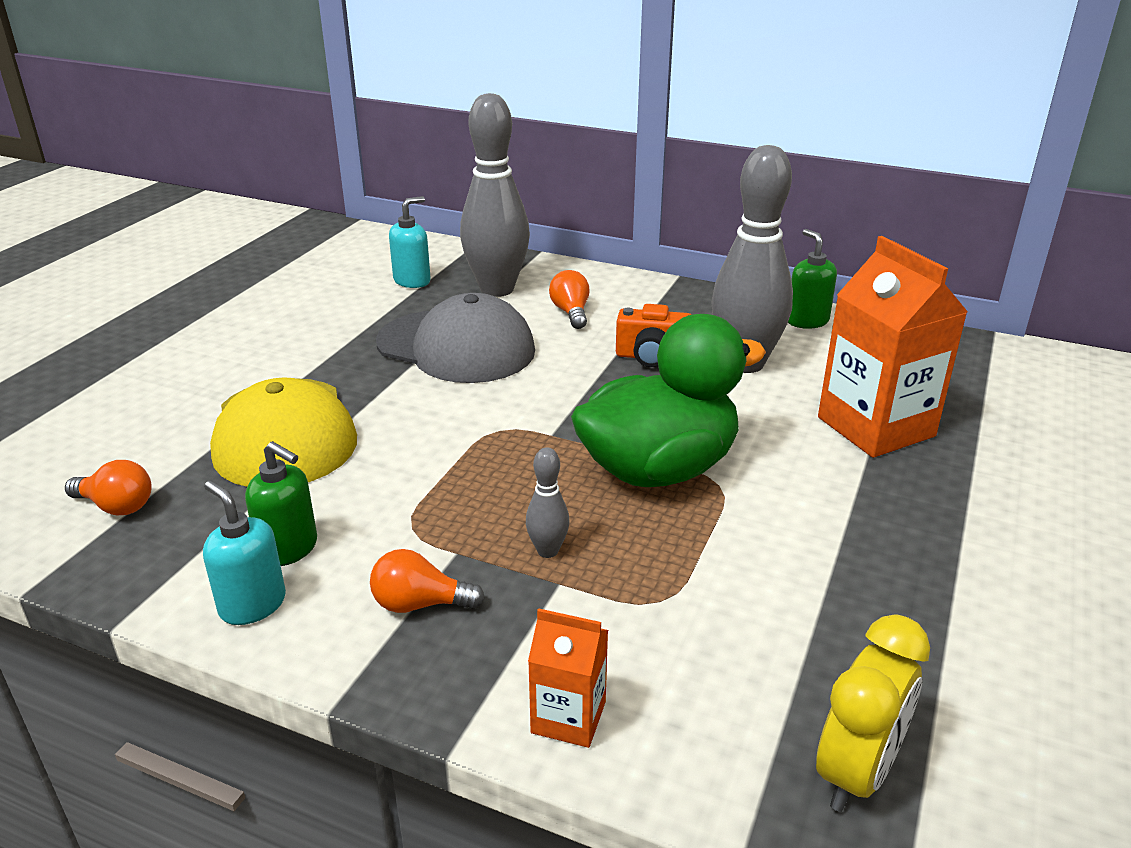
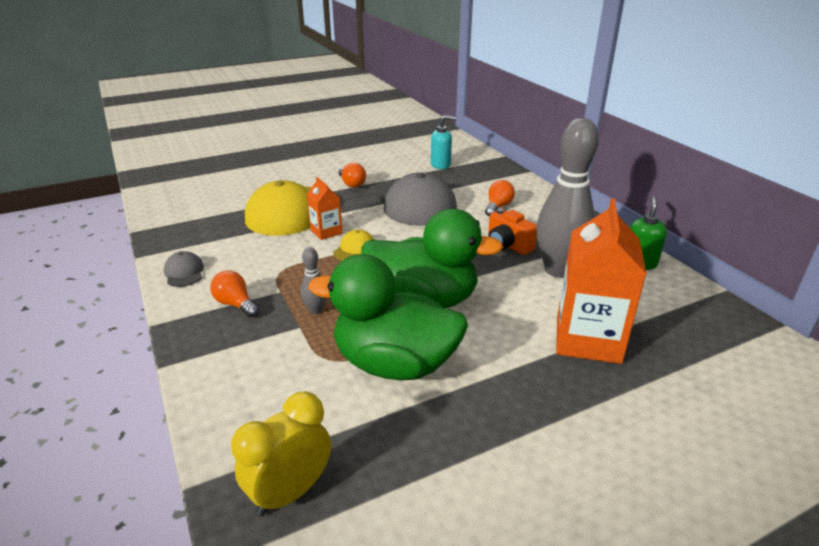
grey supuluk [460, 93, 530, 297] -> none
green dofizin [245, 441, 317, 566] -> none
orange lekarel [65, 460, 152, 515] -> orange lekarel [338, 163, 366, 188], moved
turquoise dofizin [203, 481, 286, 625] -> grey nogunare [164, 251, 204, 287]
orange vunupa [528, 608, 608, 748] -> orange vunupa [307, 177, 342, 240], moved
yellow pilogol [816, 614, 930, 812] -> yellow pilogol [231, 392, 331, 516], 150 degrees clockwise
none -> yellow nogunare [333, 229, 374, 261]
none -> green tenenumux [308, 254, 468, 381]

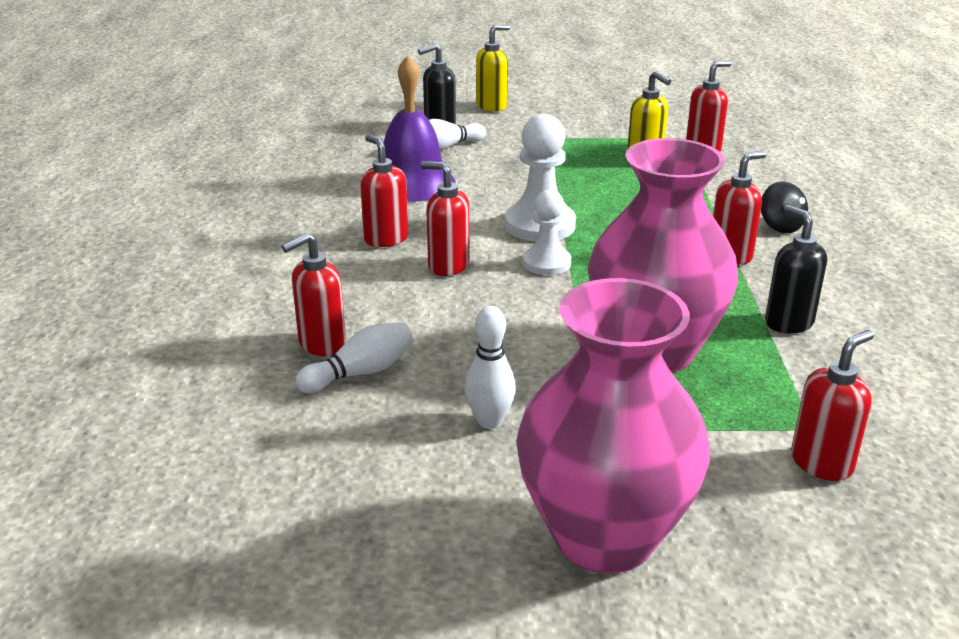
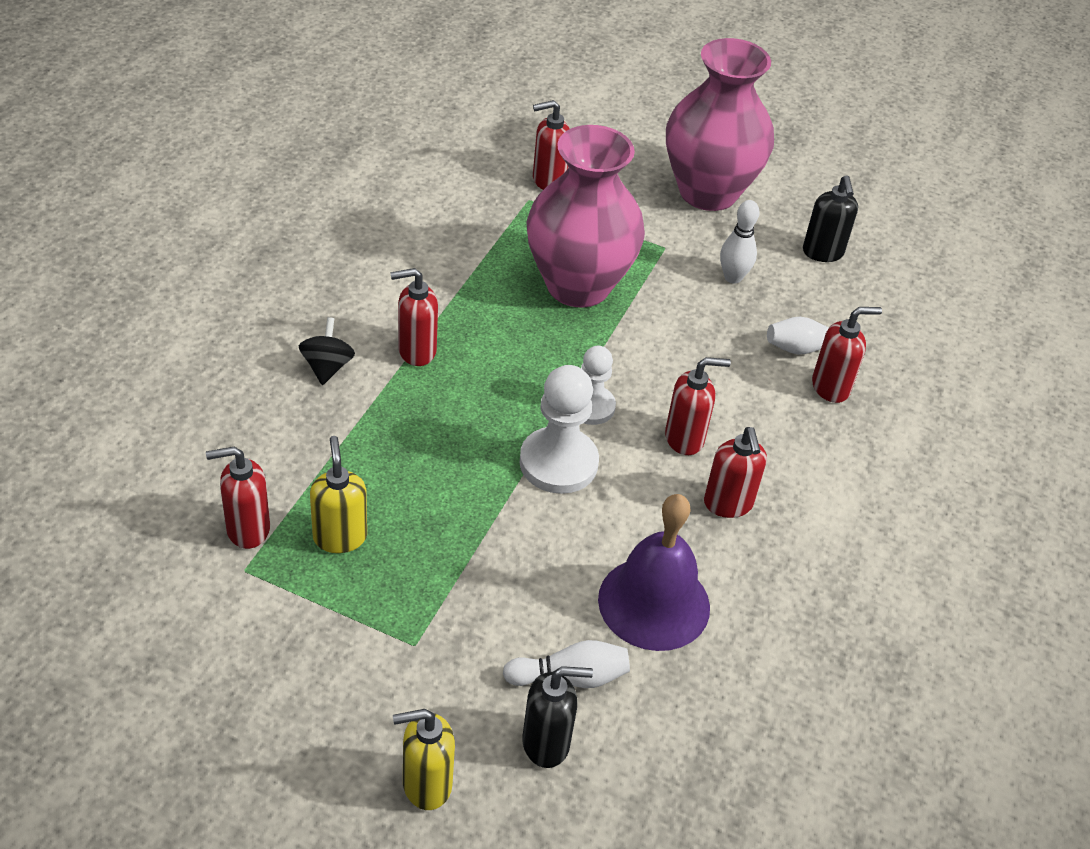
red dofizin [421, 161, 470, 276] -> red dofizin [665, 357, 731, 455], 60 degrees counterclockwise
black dofizin [765, 205, 827, 334] -> black dofizin [803, 175, 858, 262], moved

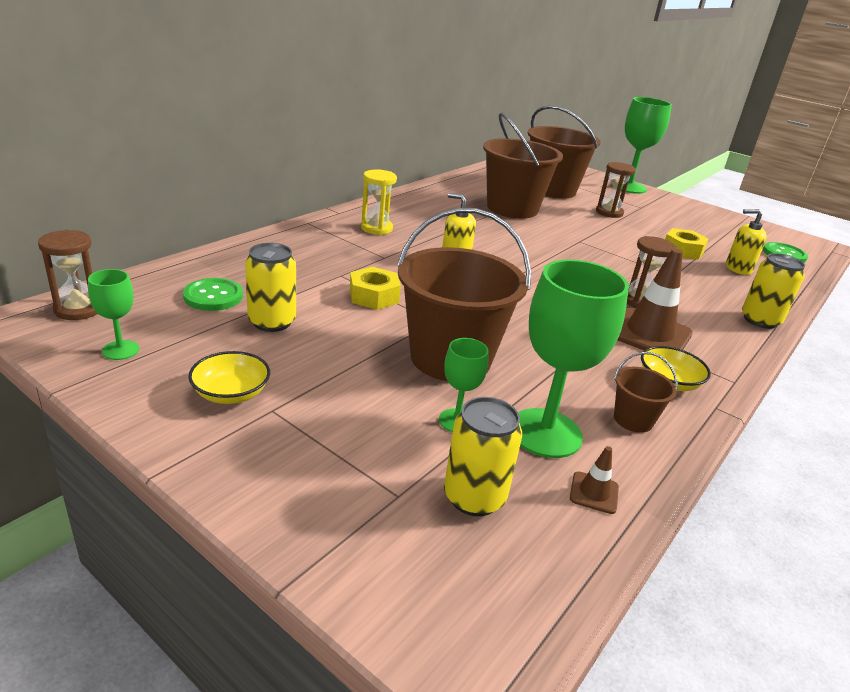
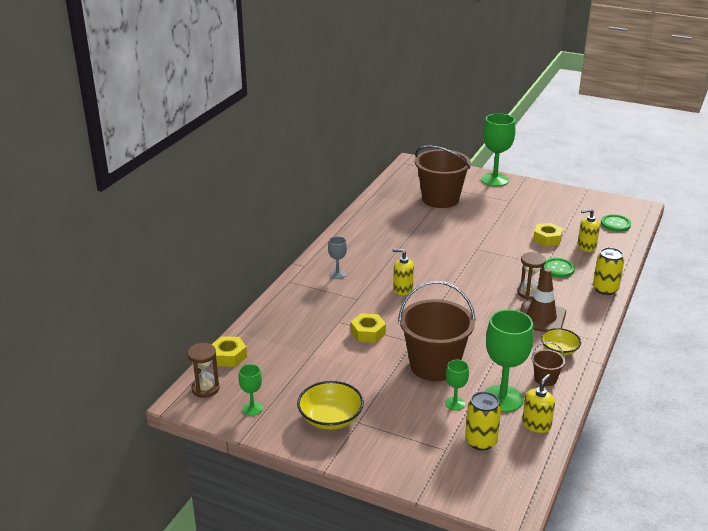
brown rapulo [483, 112, 563, 219] -> none
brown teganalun [596, 162, 636, 218] -> none
yellow teganalun [361, 169, 397, 235] -> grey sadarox [328, 236, 347, 279]
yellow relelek [245, 243, 296, 332] -> none
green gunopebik [183, 278, 243, 311] -> green gunopebik [544, 258, 575, 278], moved
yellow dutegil [188, 351, 270, 404] -> yellow dutegil [297, 381, 364, 430], x1.51
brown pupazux [570, 446, 619, 514] -> yellow dofizin [522, 374, 555, 433]
none -> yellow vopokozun [211, 336, 247, 367]

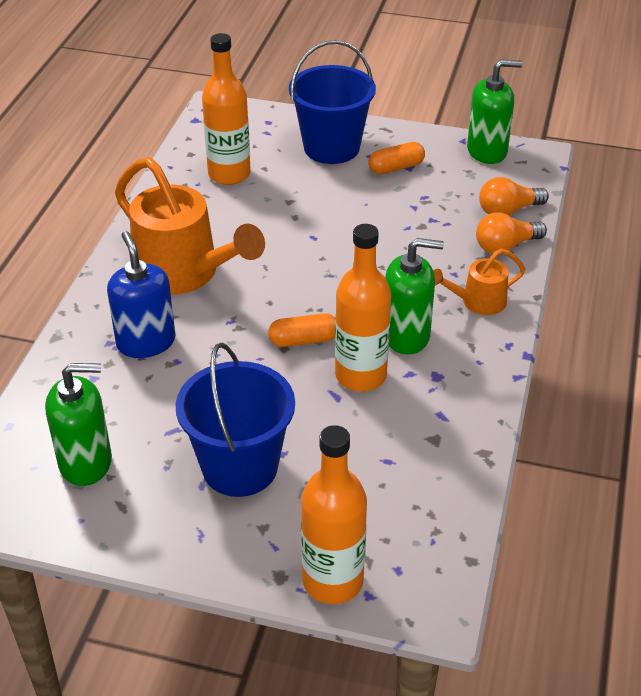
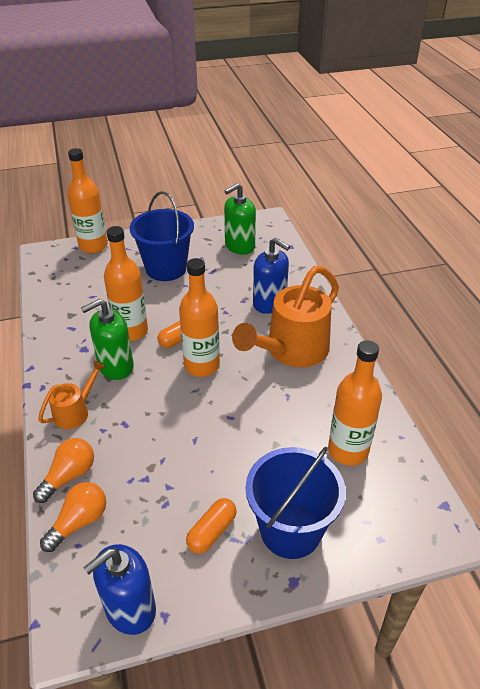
green dofizin [467, 59, 522, 164] -> blue dofizin [83, 544, 156, 635]
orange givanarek [115, 157, 265, 295] -> orange givanarek [232, 266, 339, 367], 60 degrees counterclockwise
none -> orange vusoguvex [179, 258, 220, 377]

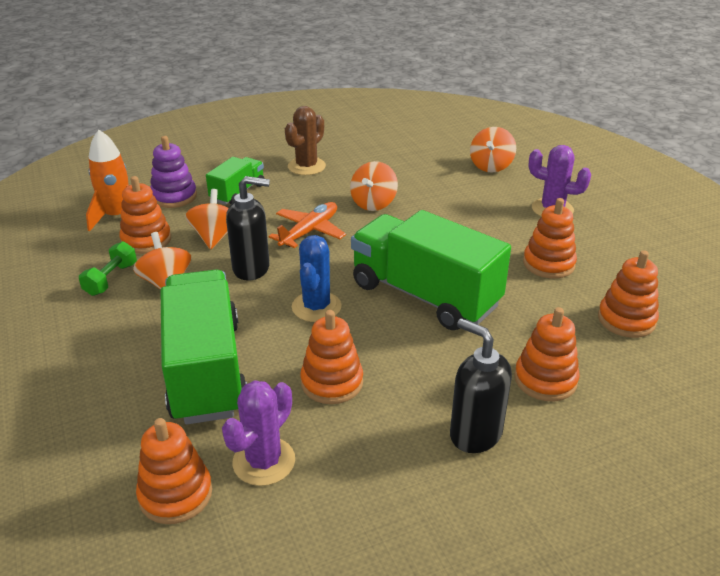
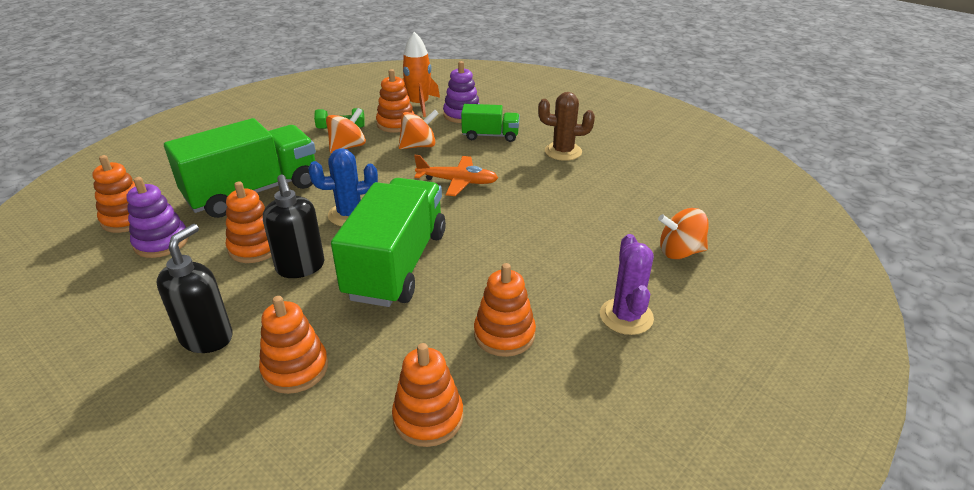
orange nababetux [350, 161, 398, 211] -> none
black dofizin [226, 176, 270, 281] -> black dofizin [263, 175, 325, 278], moved
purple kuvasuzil [222, 380, 295, 486] -> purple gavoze [126, 177, 189, 258]

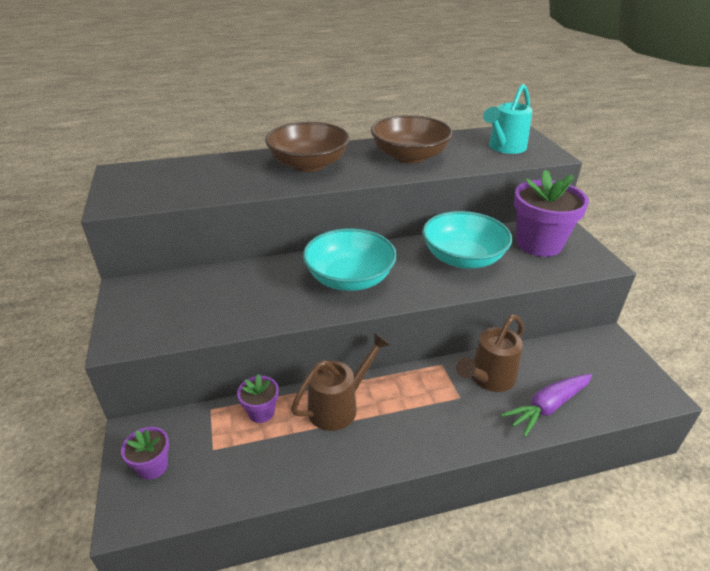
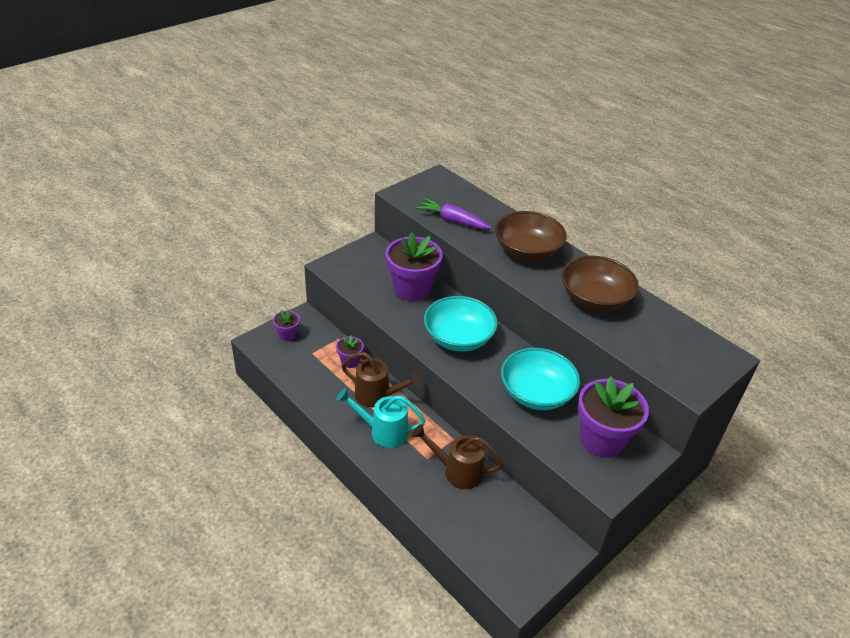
turquoise givanarek [483, 84, 533, 154] -> turquoise givanarek [336, 388, 426, 448], moved
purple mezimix [501, 374, 592, 437] -> purple mezimix [415, 198, 492, 229], moved
none -> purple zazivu [385, 232, 443, 301]

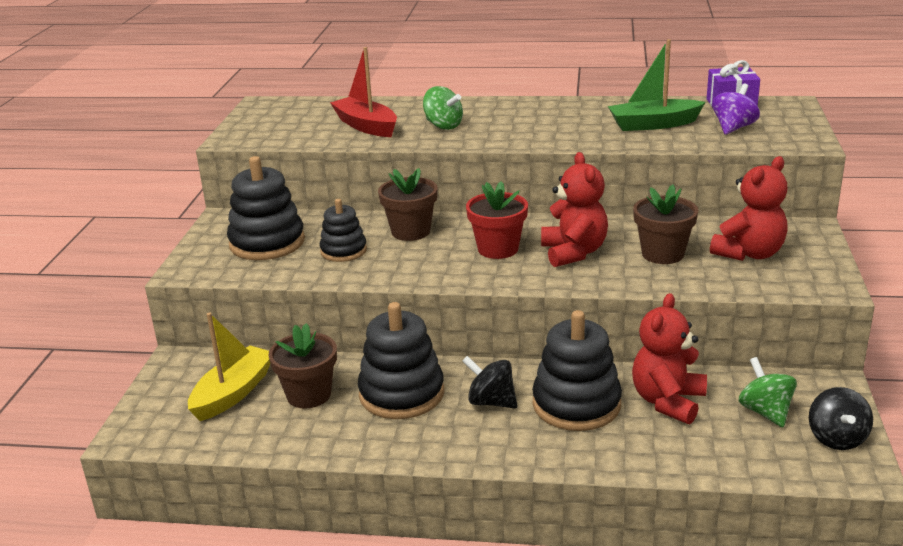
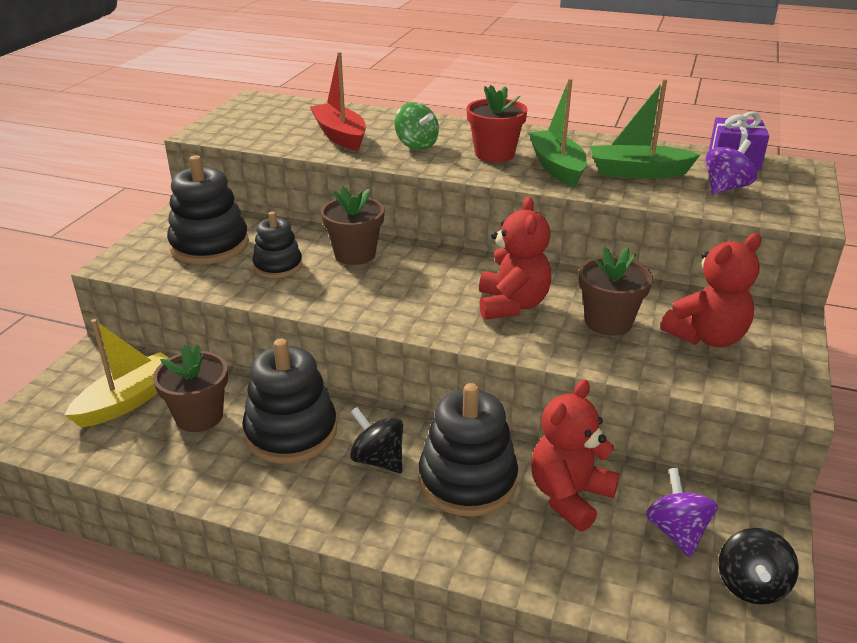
red zazivu [466, 181, 528, 259] -> red zazivu [467, 85, 528, 162], moved
green nababetux [739, 357, 797, 427] -> purple nababetux [646, 468, 718, 558]
none -> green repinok [529, 78, 587, 187]

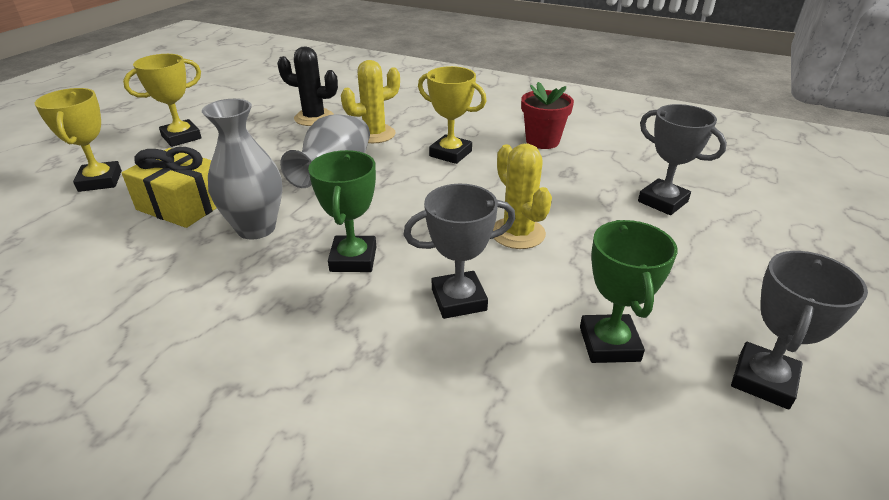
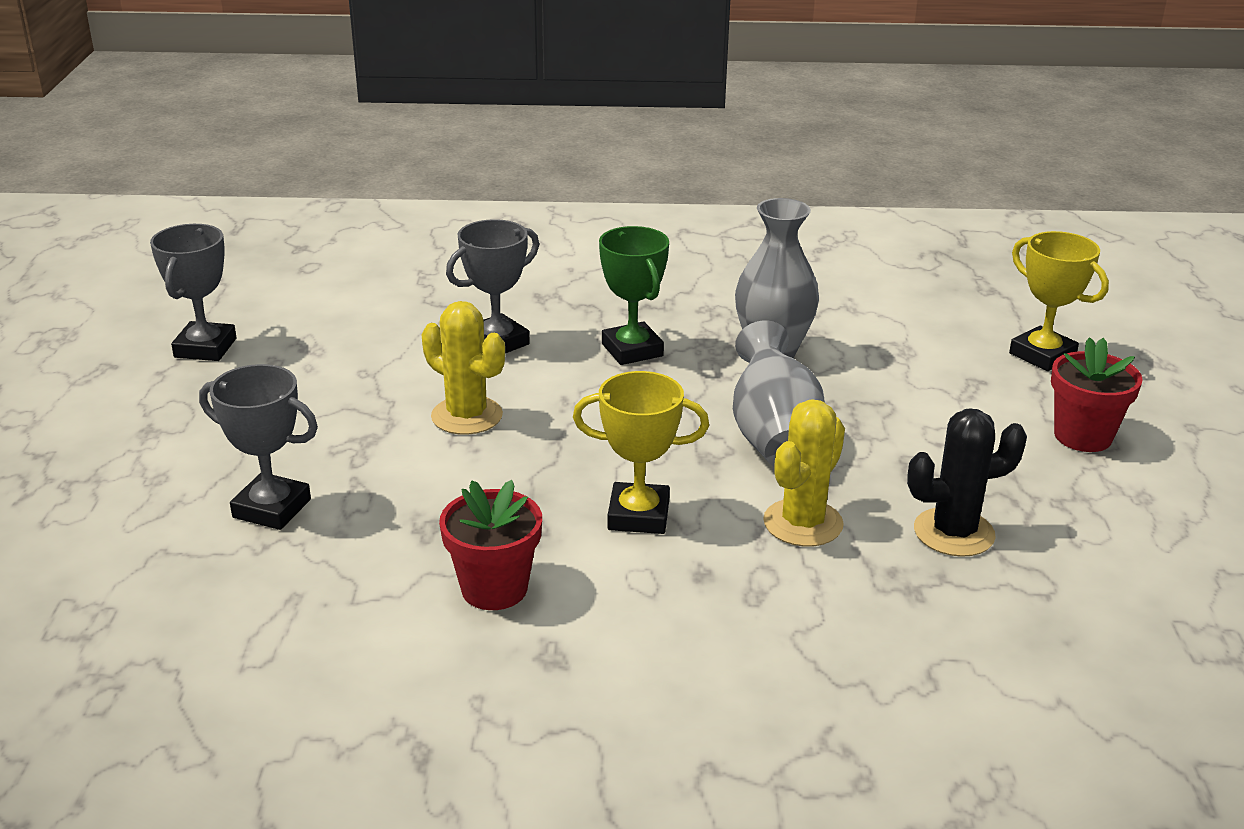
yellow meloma [123, 54, 202, 147] -> red zazivu [1051, 337, 1143, 452]
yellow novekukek [122, 147, 217, 228] -> none
green meloma [580, 220, 678, 363] -> none

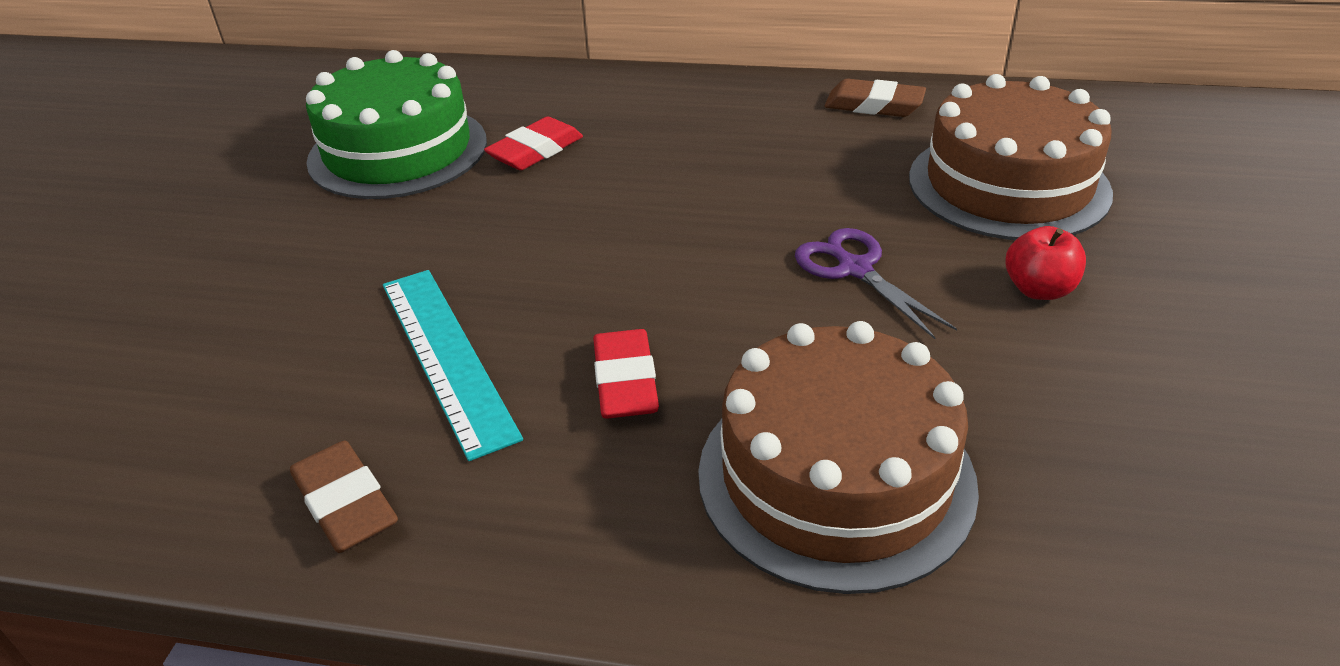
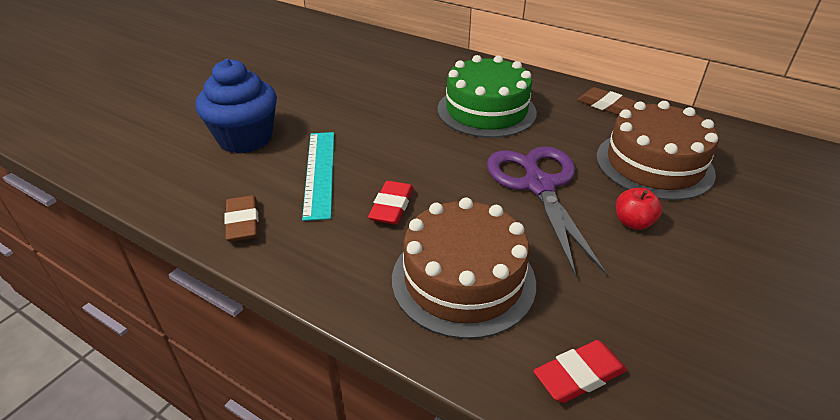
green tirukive [306, 50, 487, 199] -> green tirukive [438, 55, 537, 138], moved
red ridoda [484, 116, 583, 170] -> red ridoda [534, 340, 627, 403], moved
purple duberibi [795, 228, 957, 339] -> purple duberibi [487, 146, 607, 277], x1.83
none -> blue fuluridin [196, 59, 277, 153]

